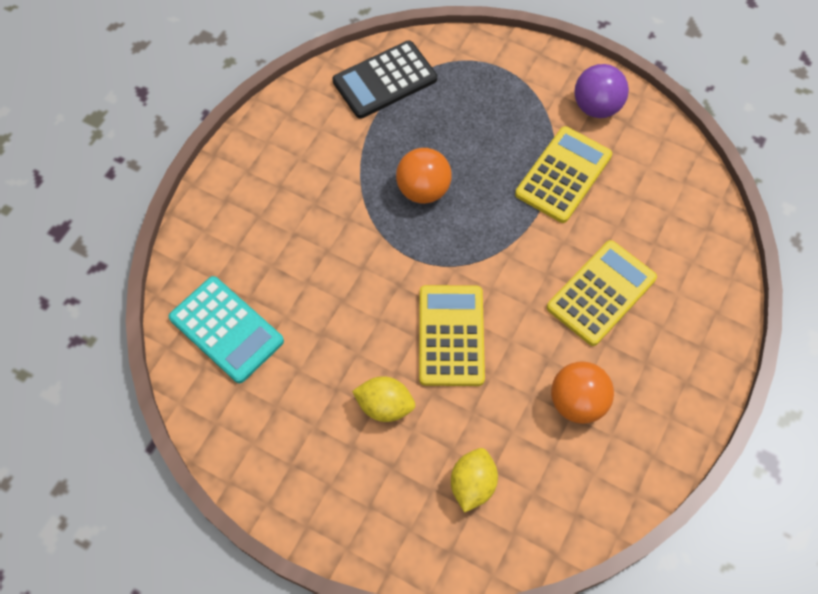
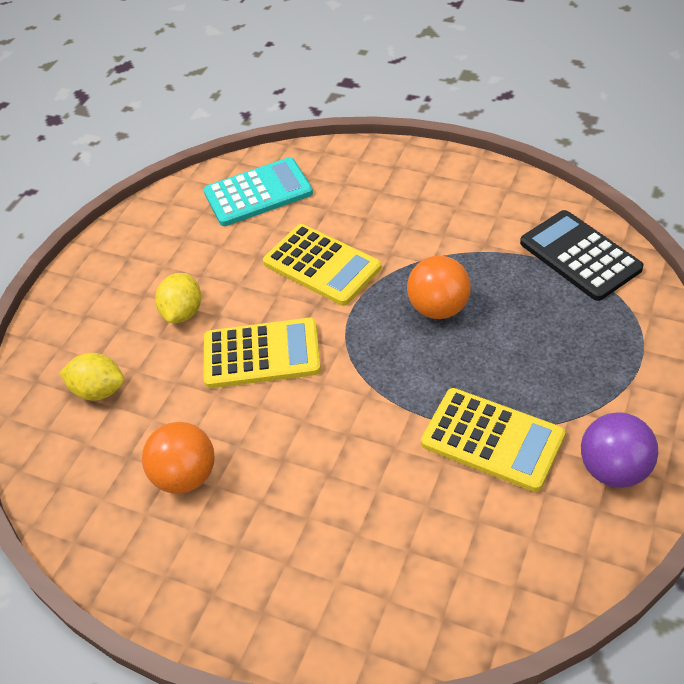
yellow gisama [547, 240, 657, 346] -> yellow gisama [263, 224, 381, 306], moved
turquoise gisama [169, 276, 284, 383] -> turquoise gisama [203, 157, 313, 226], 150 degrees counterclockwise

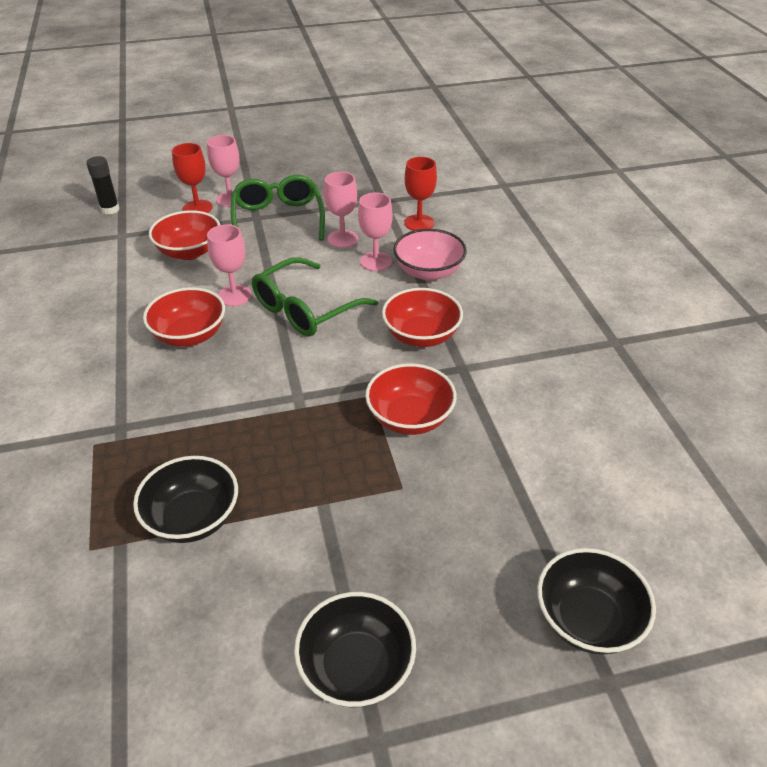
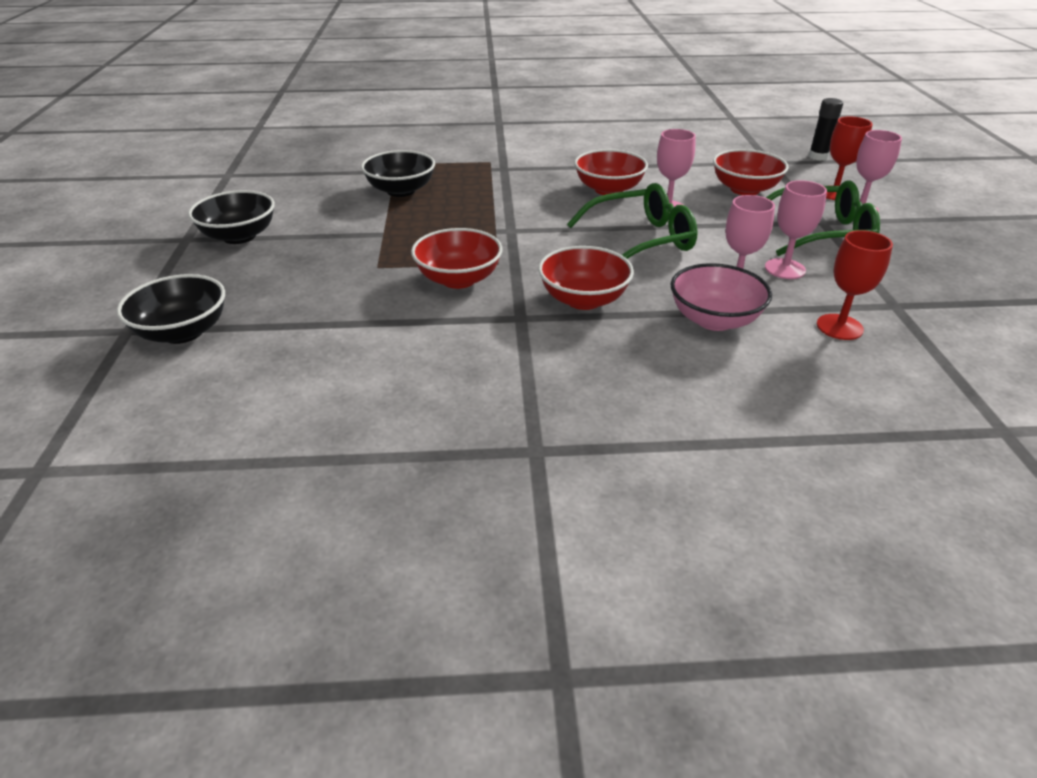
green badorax [252, 257, 378, 336] -> green badorax [567, 183, 698, 259], 105 degrees clockwise

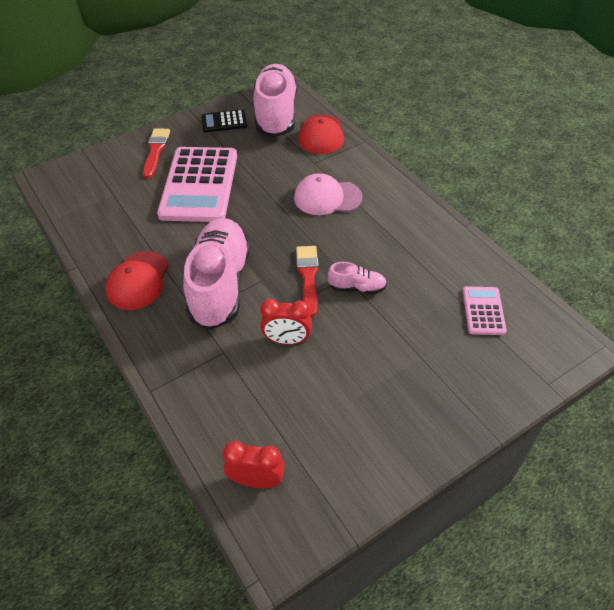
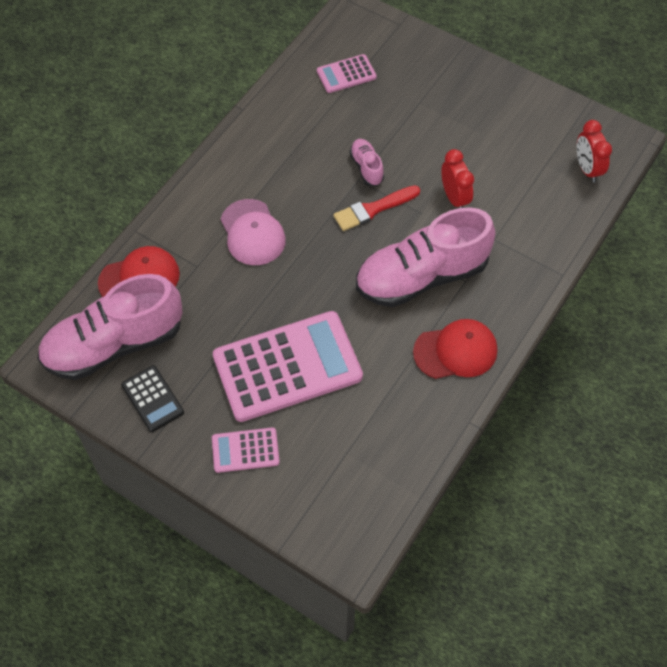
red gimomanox [143, 128, 170, 179] -> pink gisama [212, 427, 280, 473]

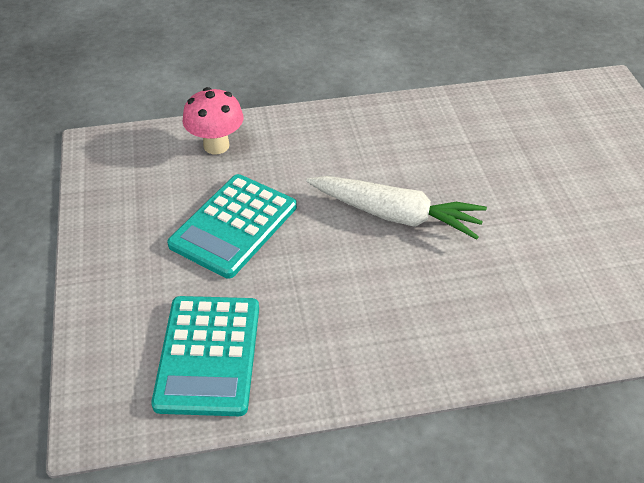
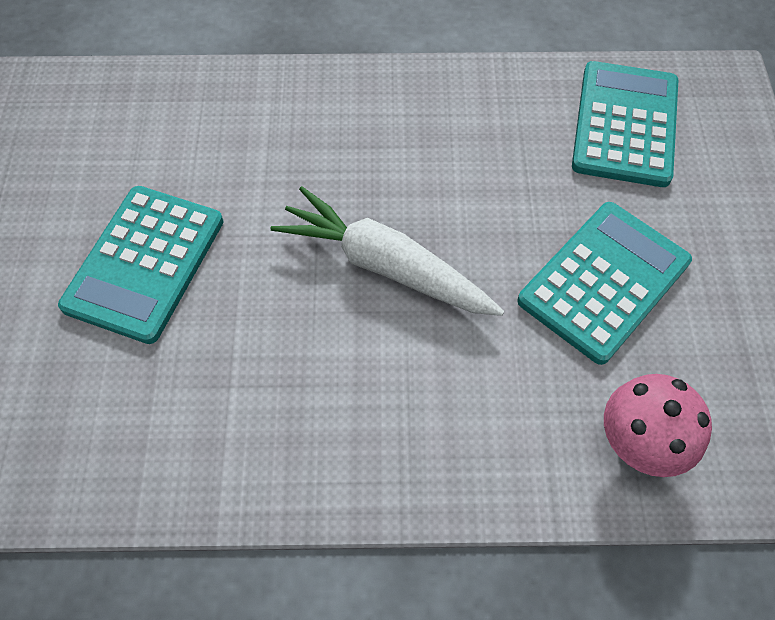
none -> turquoise gisama [58, 186, 223, 344]

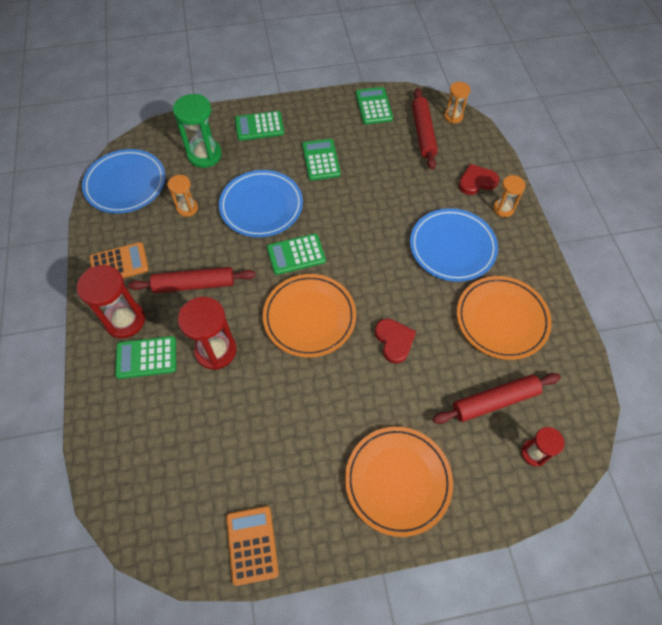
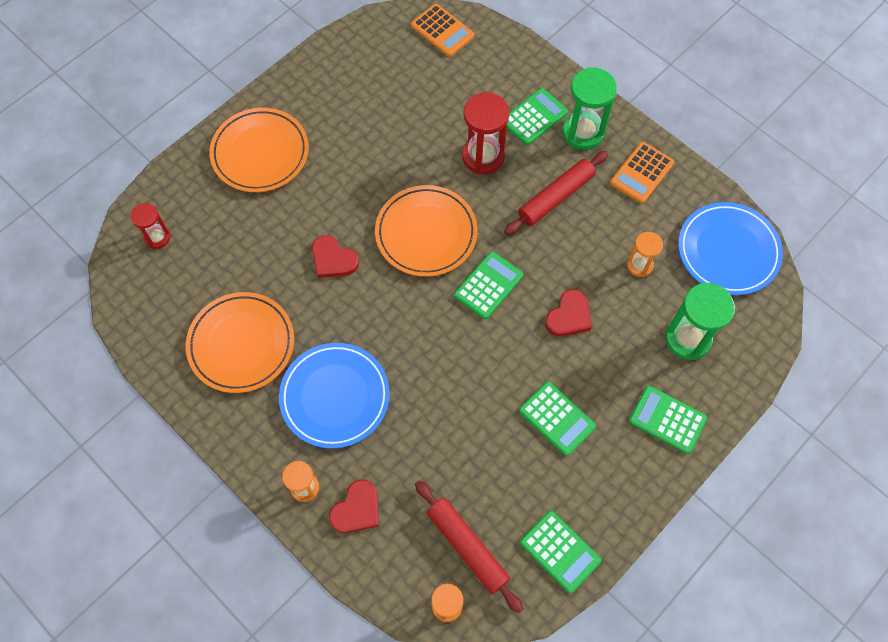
green gisama [235, 111, 284, 141] -> green gisama [629, 386, 707, 454], 105 degrees counterclockwise
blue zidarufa [219, 170, 303, 237] -> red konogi [545, 289, 592, 337]
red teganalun [77, 265, 145, 338] -> green teganalun [562, 67, 617, 150]
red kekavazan [433, 373, 561, 424] -> none
orange gisama [226, 506, 279, 586] -> orange gisama [411, 4, 474, 57], moved

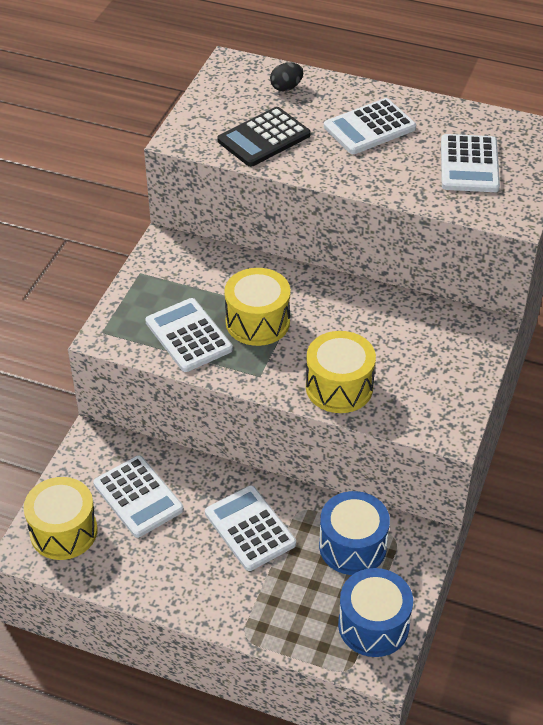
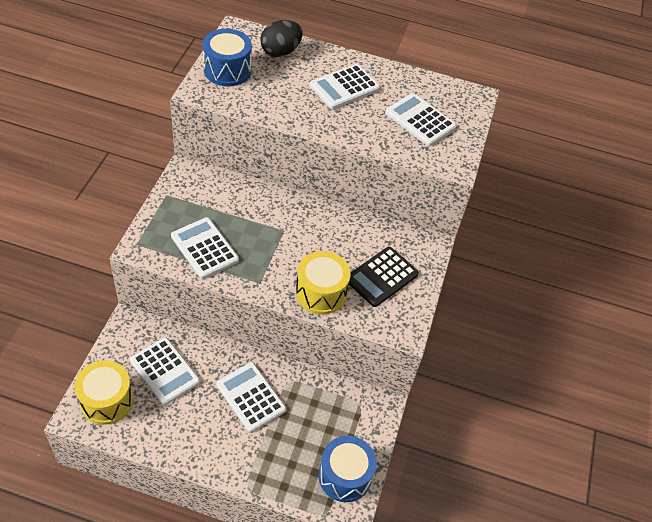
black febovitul [270, 62, 303, 91] -> black febovitul [260, 20, 303, 57], x1.64
black gisama [218, 107, 311, 167] -> black gisama [349, 247, 419, 307], moved
white gisama [441, 134, 500, 192] -> white gisama [385, 93, 457, 146], 135 degrees clockwise
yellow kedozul [224, 268, 291, 346] -> none
blue kedozul [319, 491, 390, 575] -> blue kedozul [203, 29, 252, 86], moved

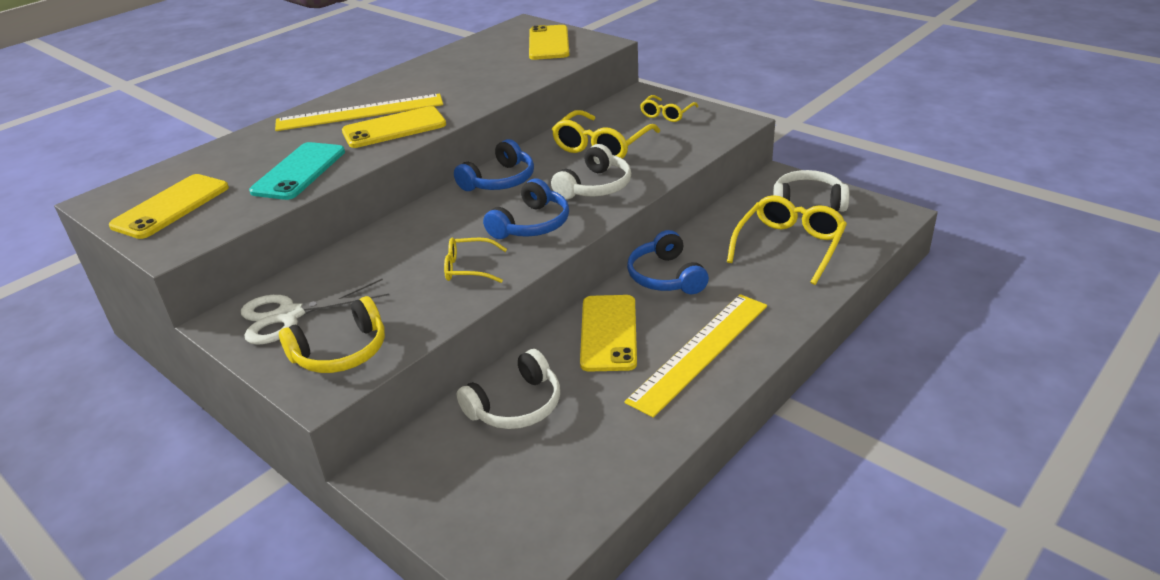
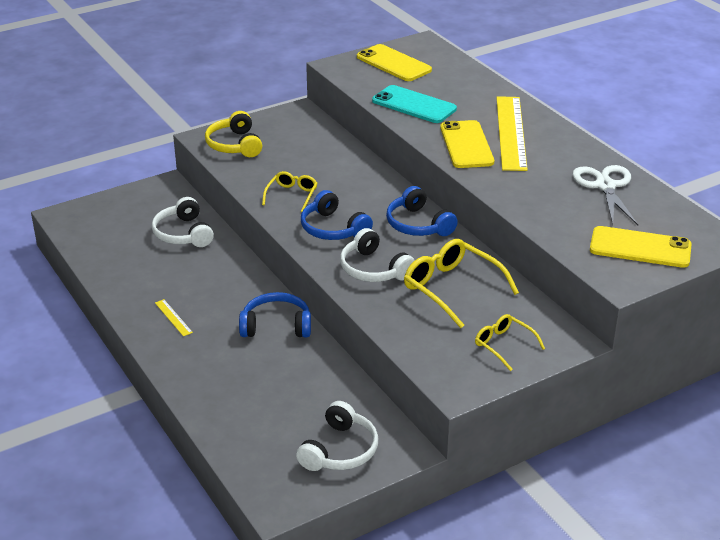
yellow badorax [727, 195, 847, 285] -> none
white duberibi [241, 279, 389, 345] -> white duberibi [572, 165, 638, 225], moved
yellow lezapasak [624, 294, 767, 418] -> yellow lezapasak [155, 299, 193, 336], x0.40
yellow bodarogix [580, 295, 637, 372] -> none

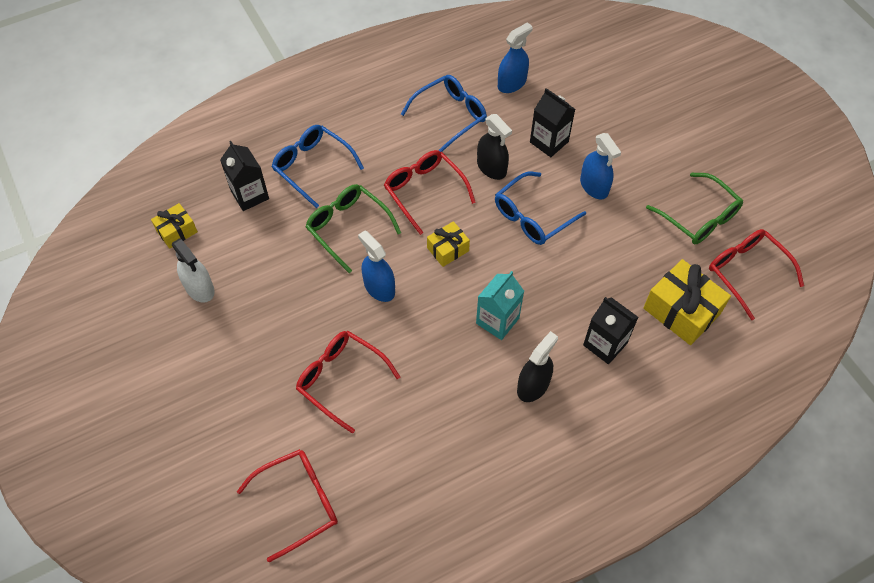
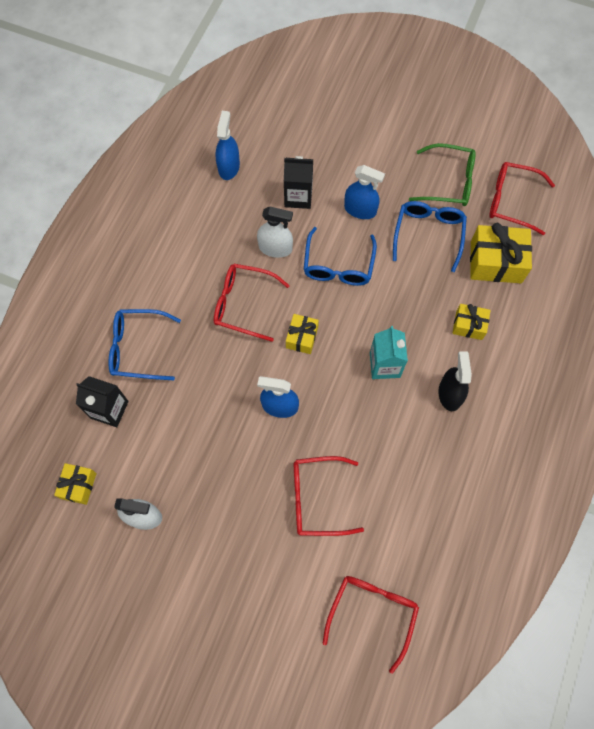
blue badorax [401, 75, 487, 152] -> blue badorax [393, 201, 467, 272], moved
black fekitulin [477, 114, 512, 180] -> white fekitulin [257, 207, 293, 258]
green badorax [305, 184, 401, 273] -> none
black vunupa [583, 297, 638, 364] -> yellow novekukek [453, 304, 491, 340]

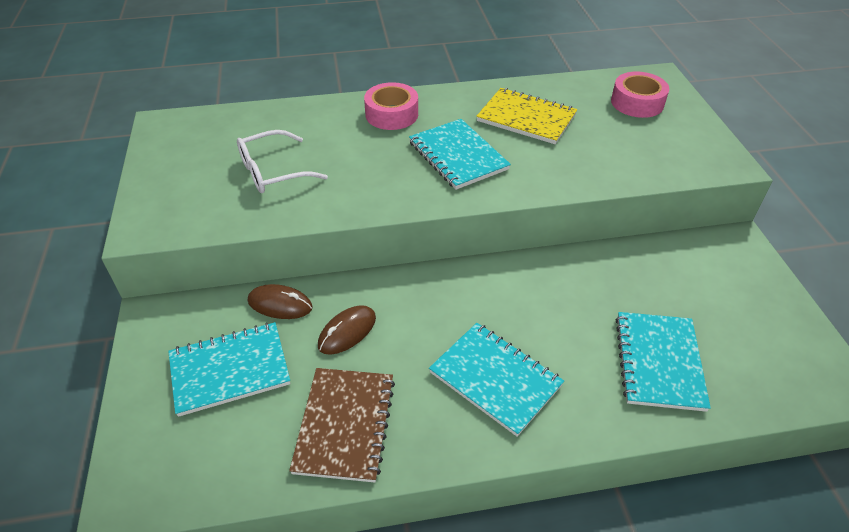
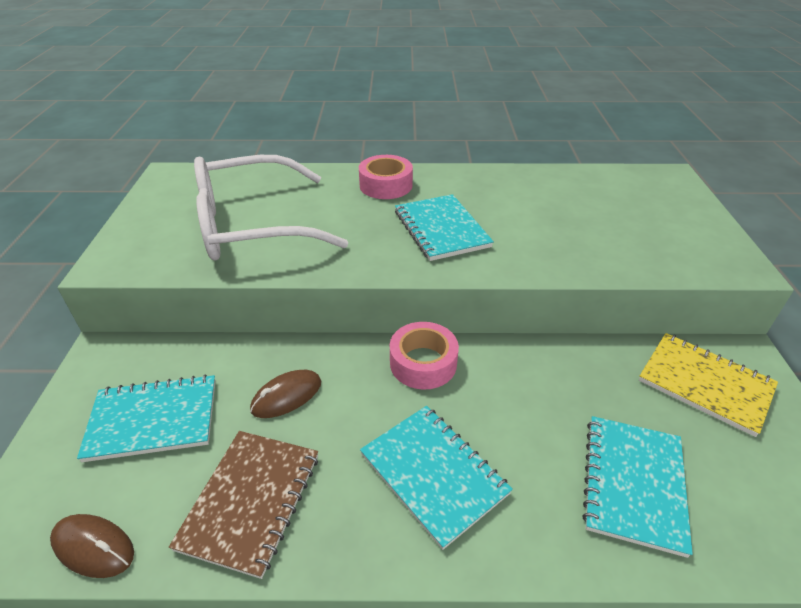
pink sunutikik [611, 72, 669, 118] -> pink sunutikik [390, 322, 459, 390], moved
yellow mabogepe [476, 88, 578, 144] -> yellow mabogepe [639, 333, 778, 437], moved
white badorax [237, 130, 328, 193] -> white badorax [194, 155, 349, 261], x1.85
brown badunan [248, 284, 313, 319] -> brown badunan [50, 514, 134, 578], moved

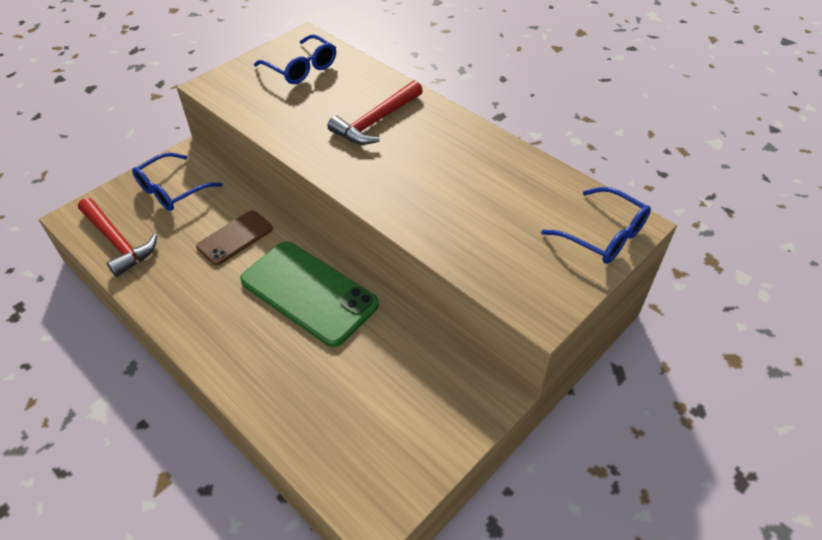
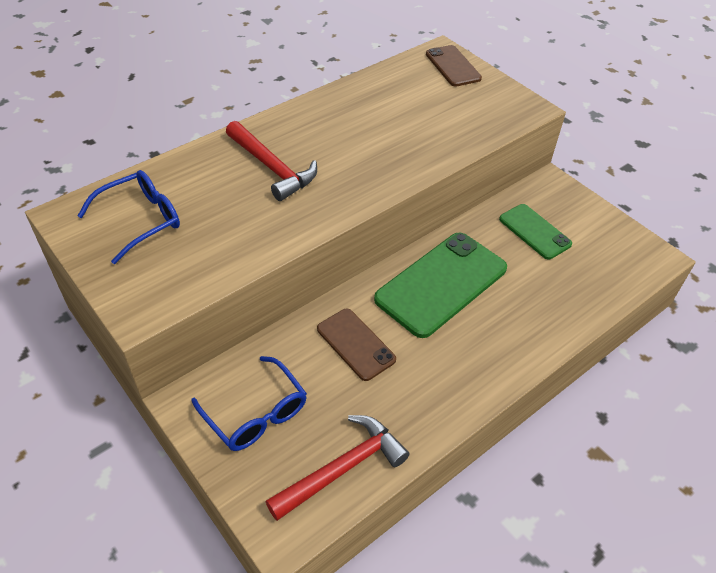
blue badorax [541, 187, 651, 264] -> brown bodarogix [426, 45, 482, 87]
none -> green bodarogix [499, 204, 572, 259]

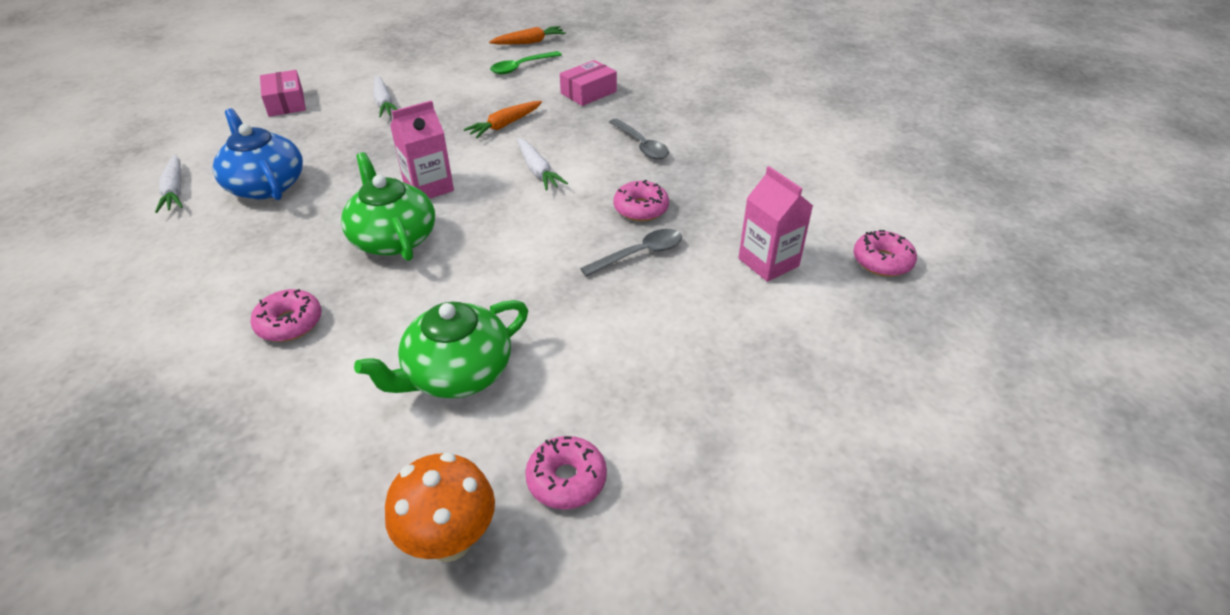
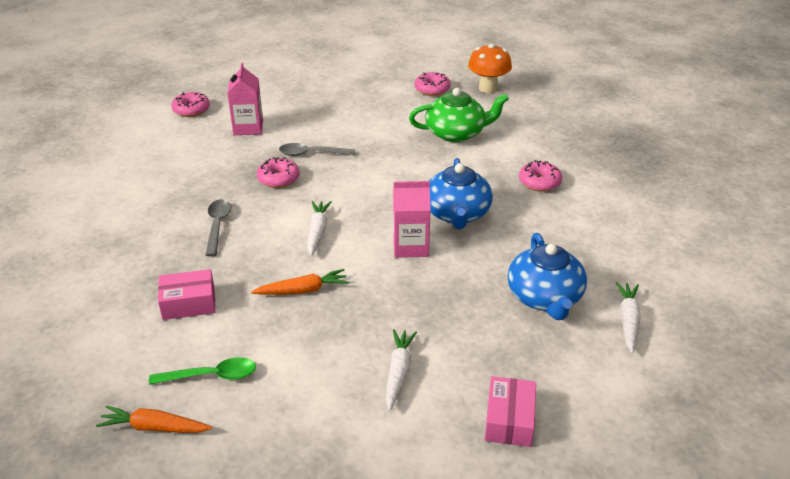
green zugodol [341, 152, 435, 261] -> blue zugodol [429, 158, 493, 229]

